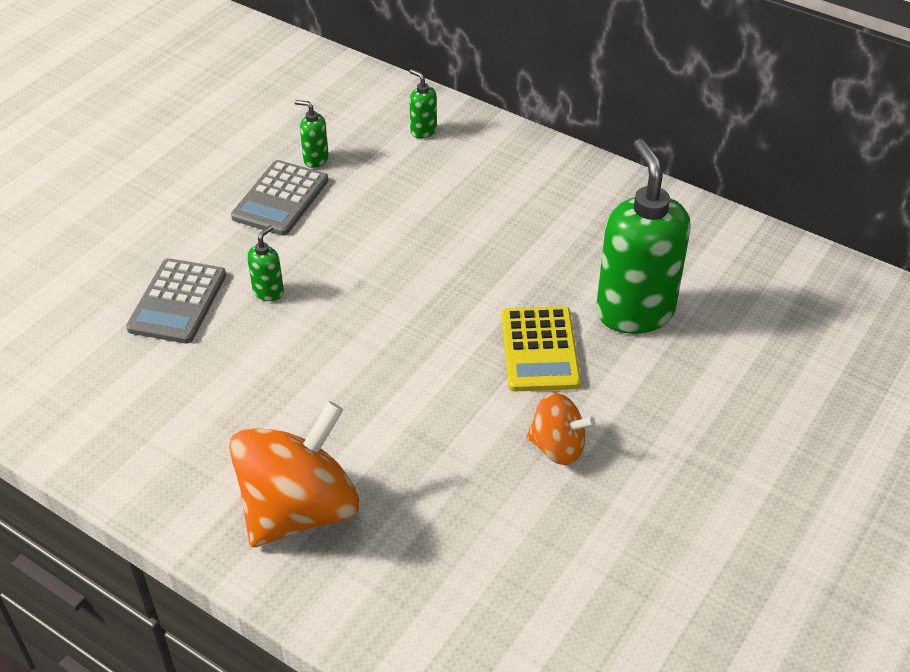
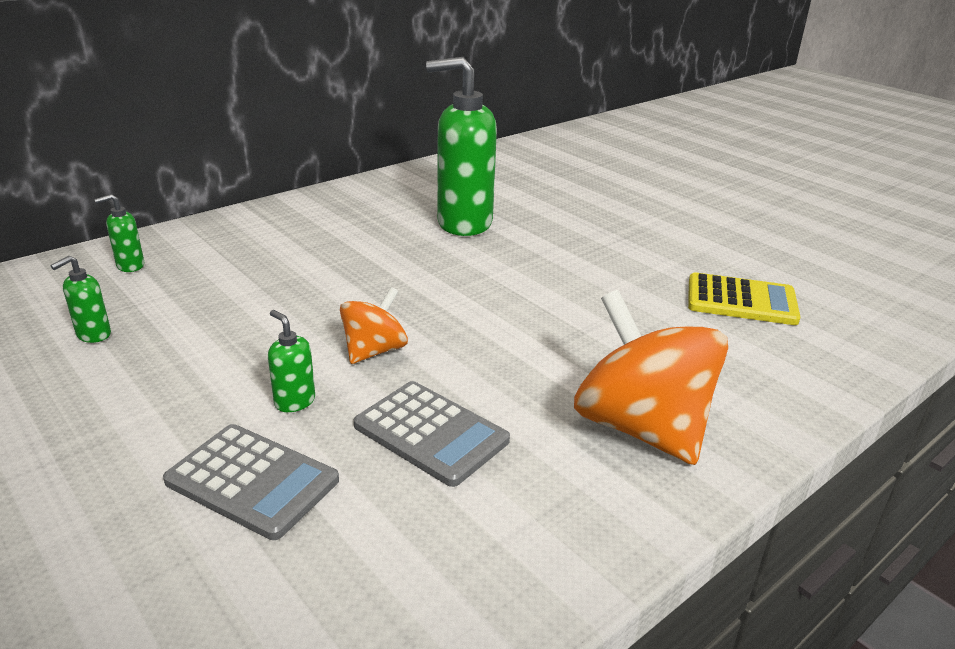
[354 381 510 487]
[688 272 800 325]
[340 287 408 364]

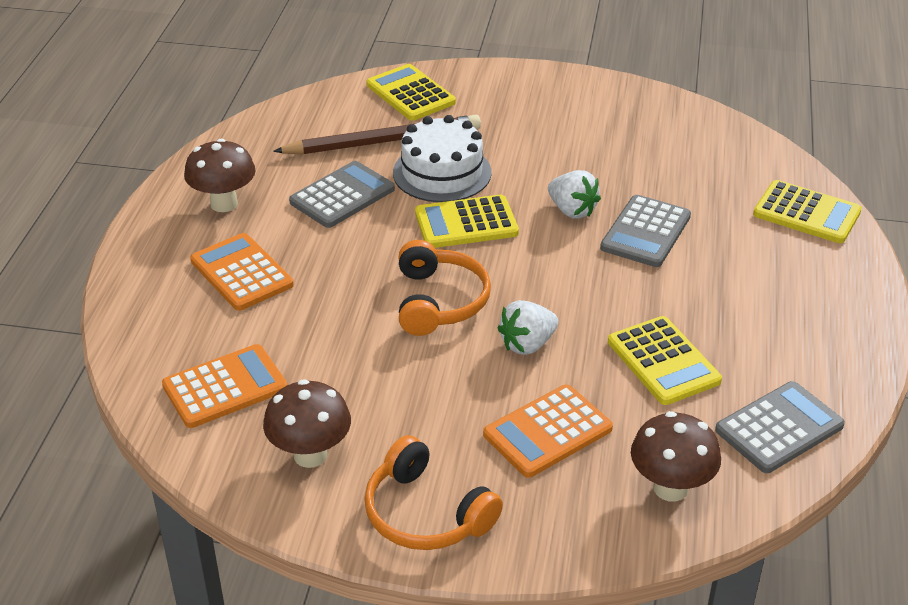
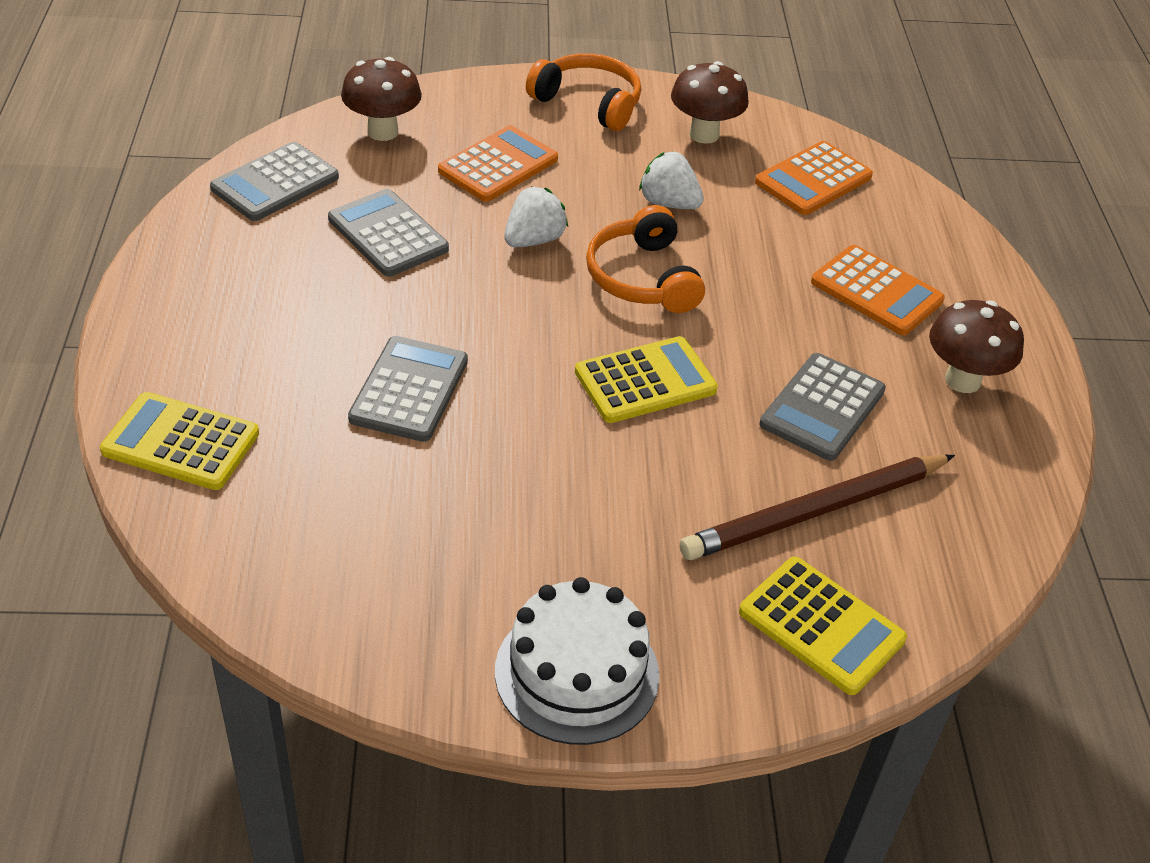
[495 577 659 745]
[639 151 704 209]
[328 189 449 277]

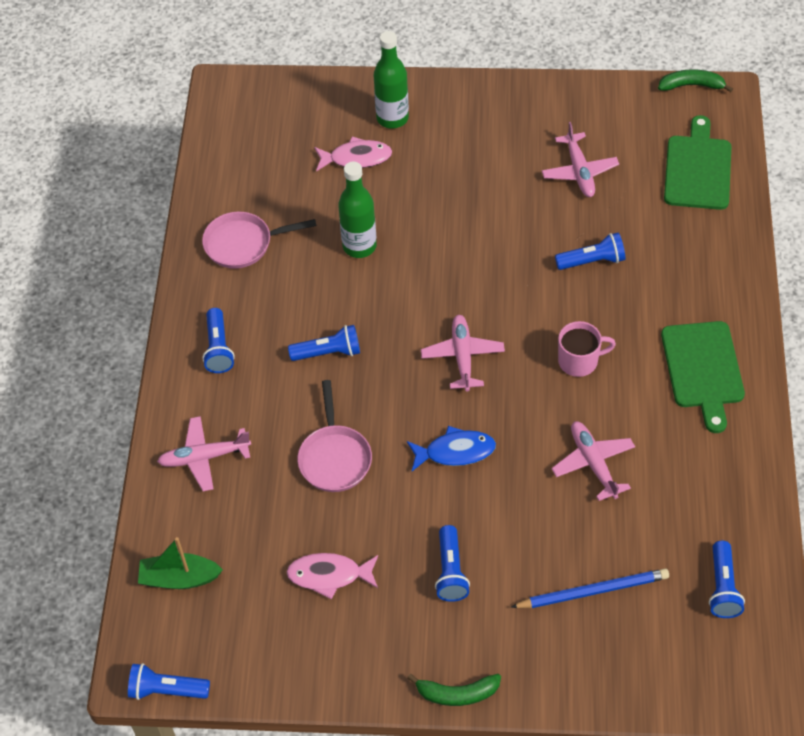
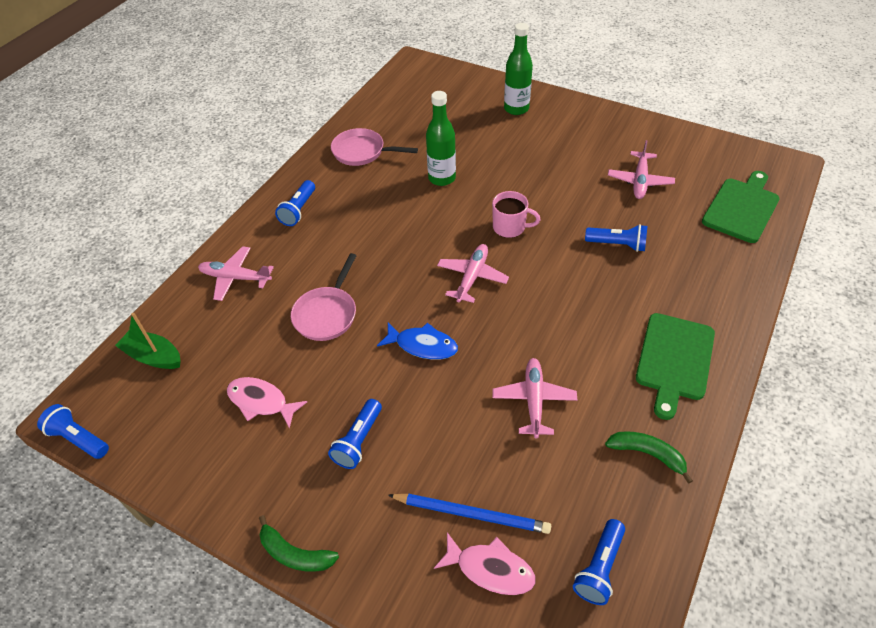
[605 431 693 484]
[434 532 536 595]
[492 191 541 238]
[288 325 360 361] (first image)

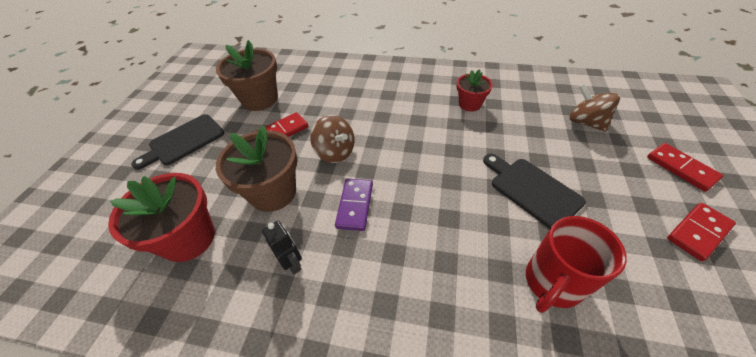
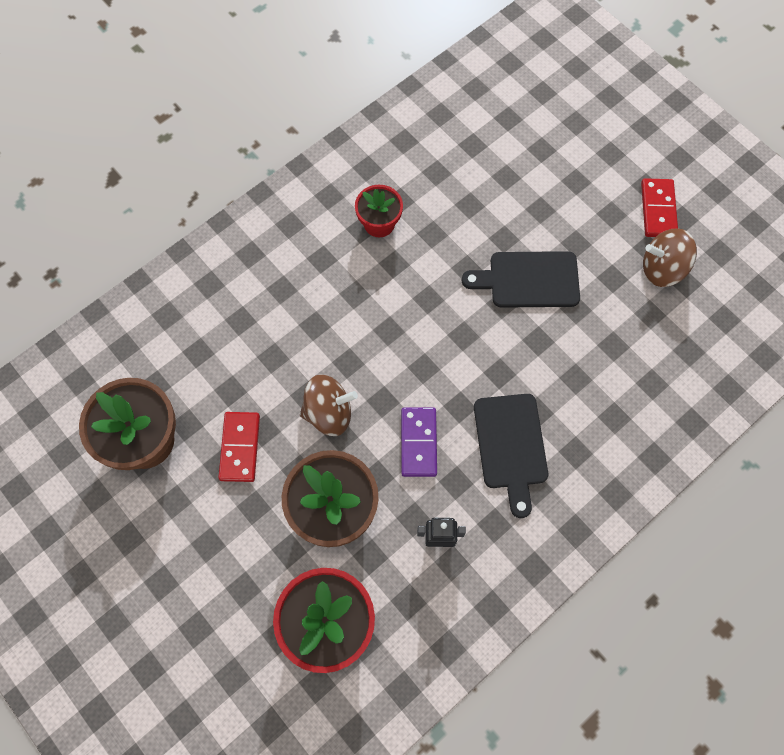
[643 228 697 287]
[474 394 548 518]
[647 143 723 192] (first image)
[401 408 437 477]
[526 216 627 313] (first image)

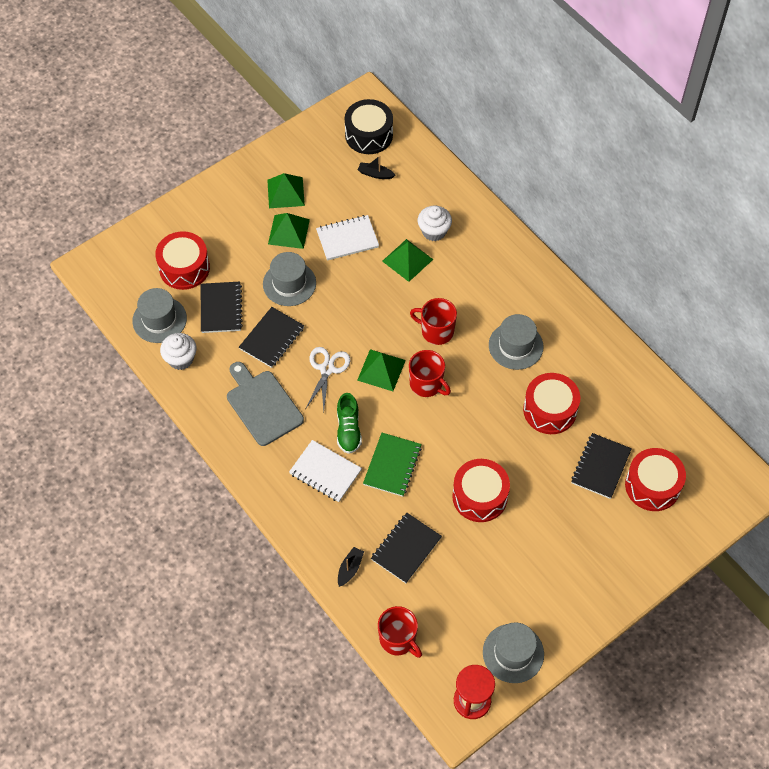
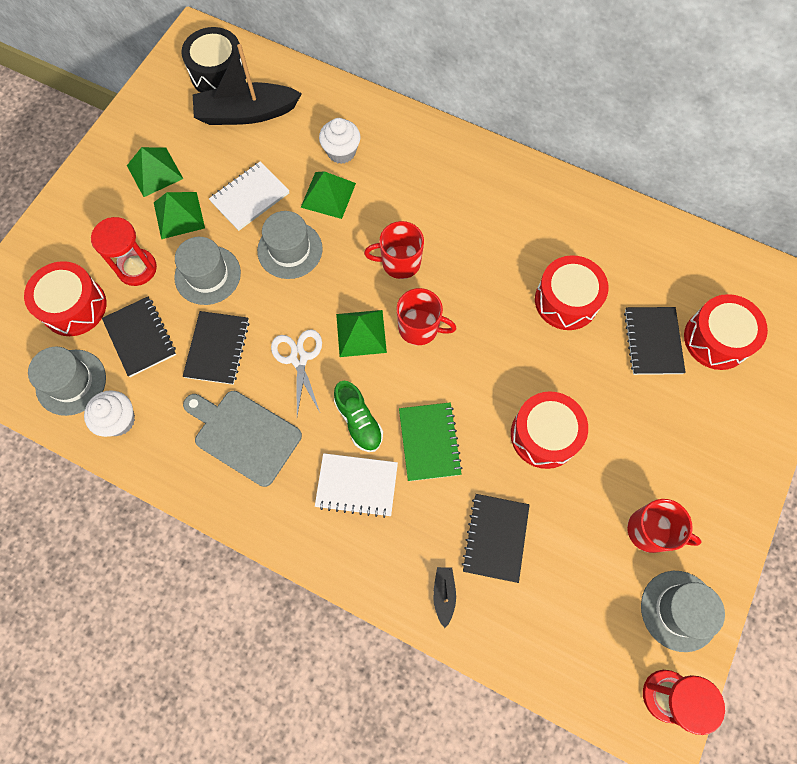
[193 44 302 125]
[257 211 323 279]
[627 499 702 553]
[91 217 157 286]

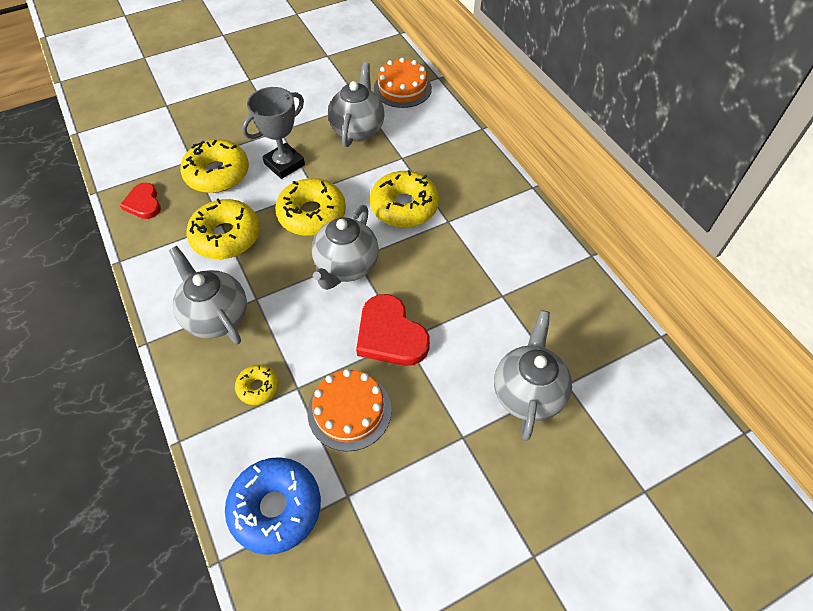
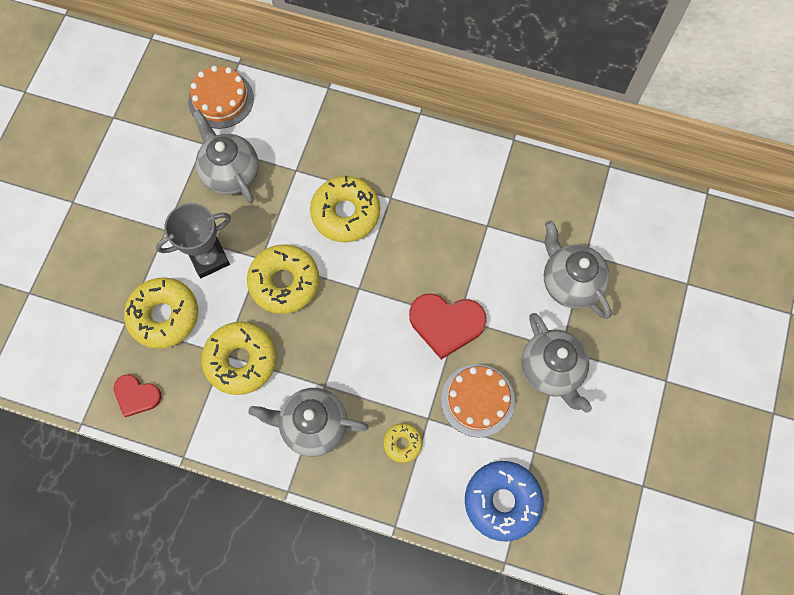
[156 203 231 278]
[521 313 592 413]

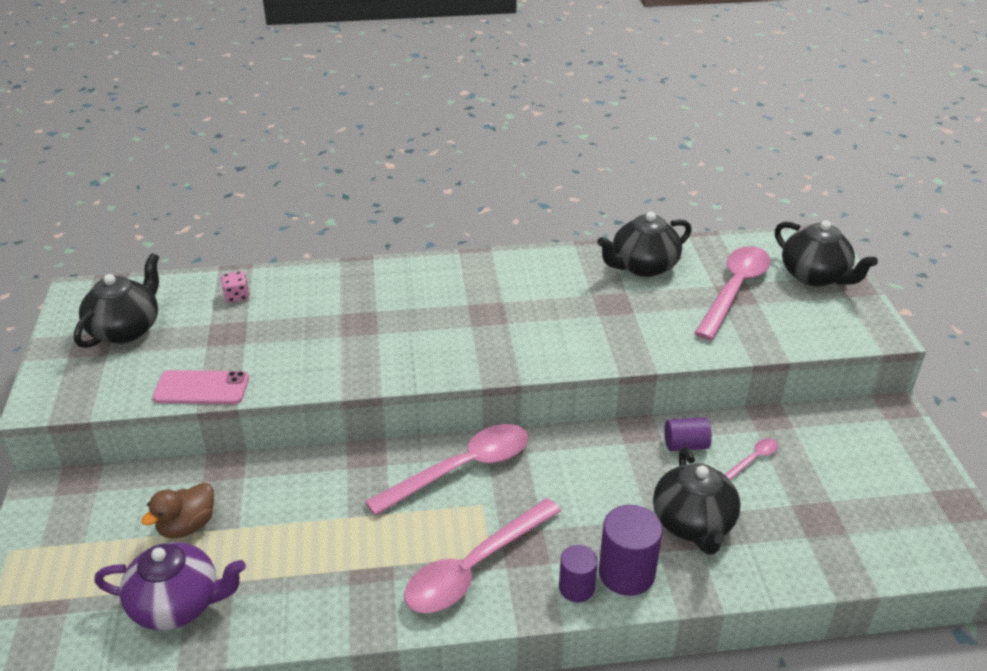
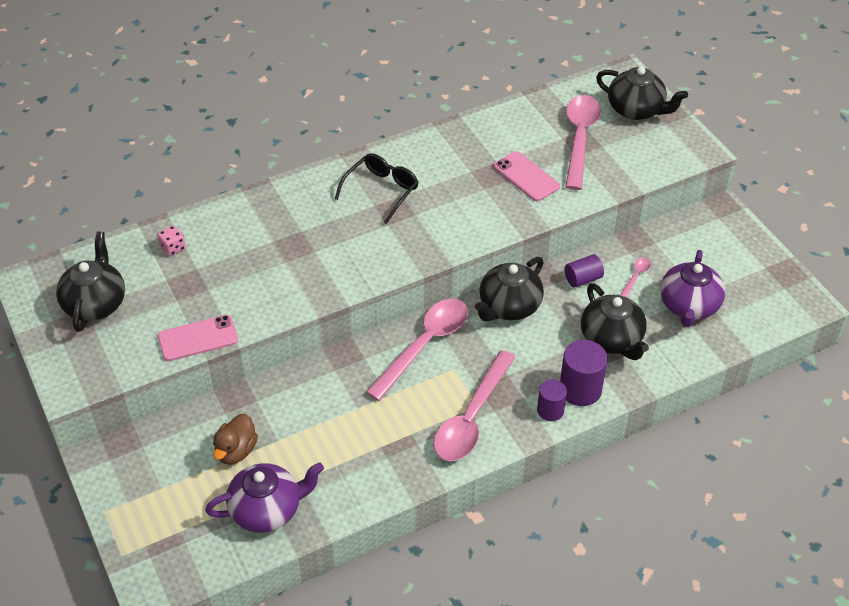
[475 257 544 321]
[494 151 560 201]
[335 153 419 224]
[660 250 725 327]

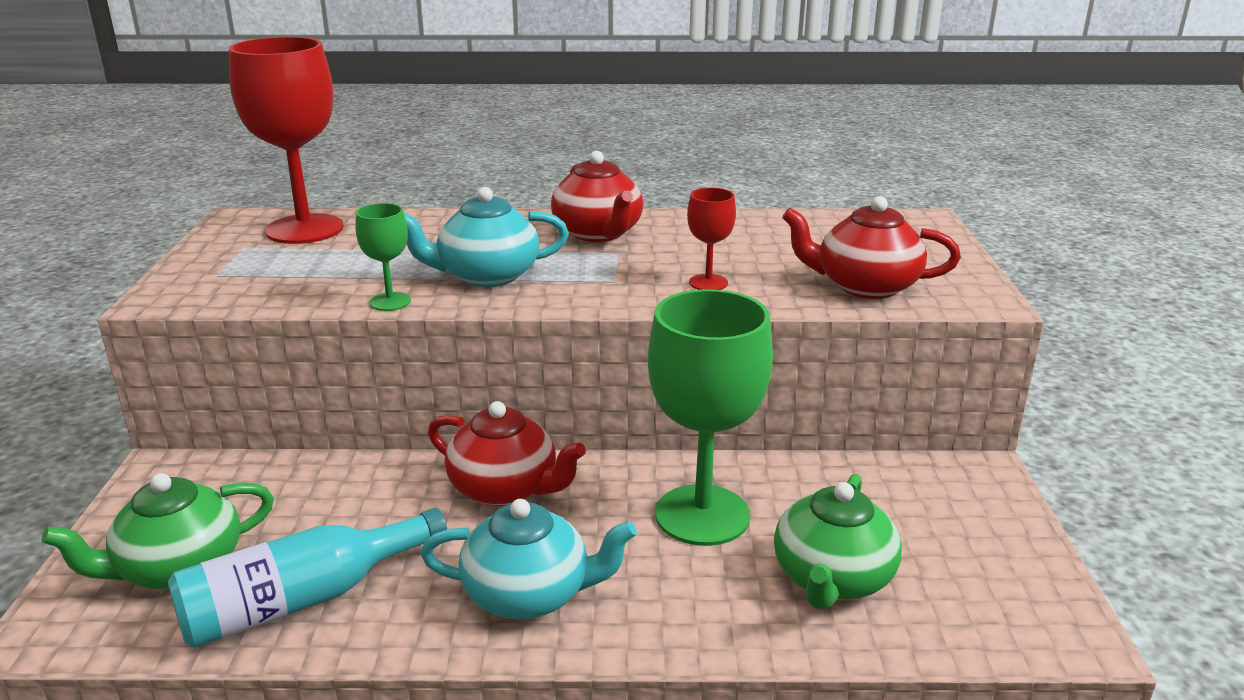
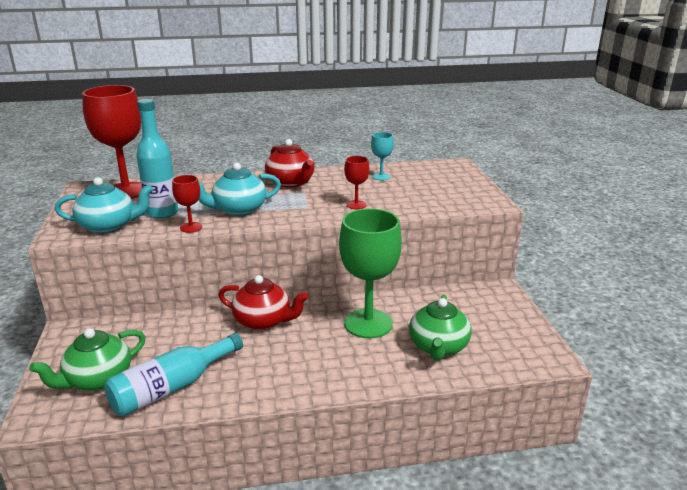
[782 196 961 299] (first image)
[172 175 202 233]
[55 177 153 234]
[136 99 178 219]
[371 132 394 181]

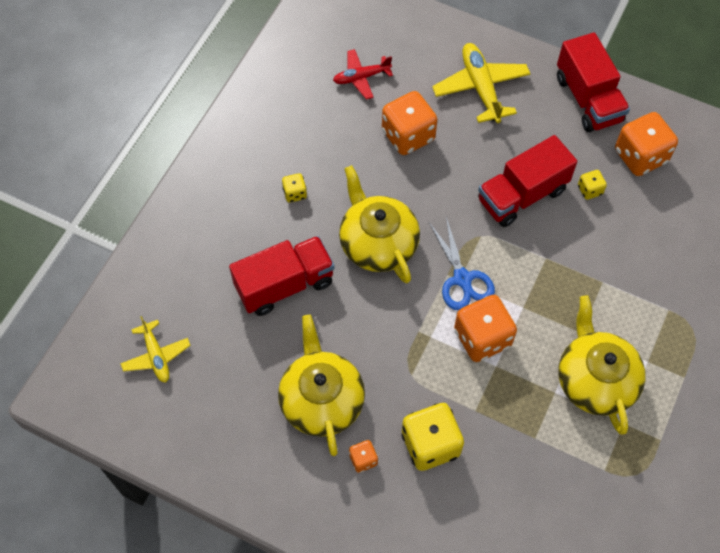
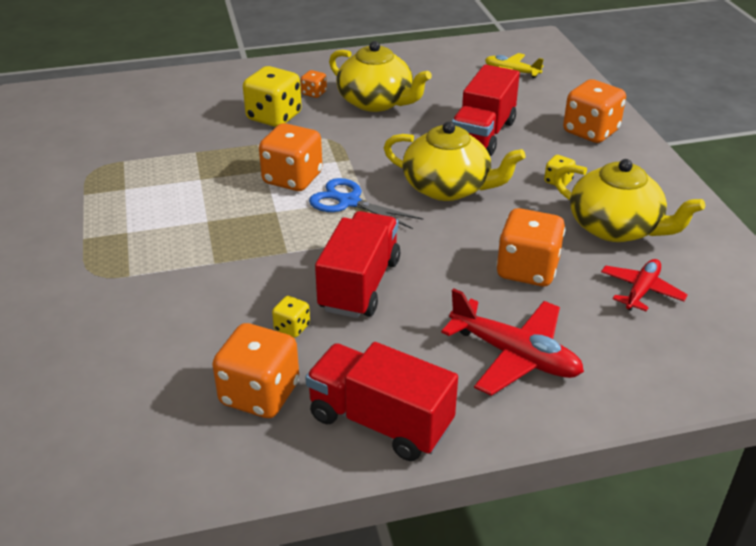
[441 288 584 396]
[554 159 705 242]
[563 79 626 143]

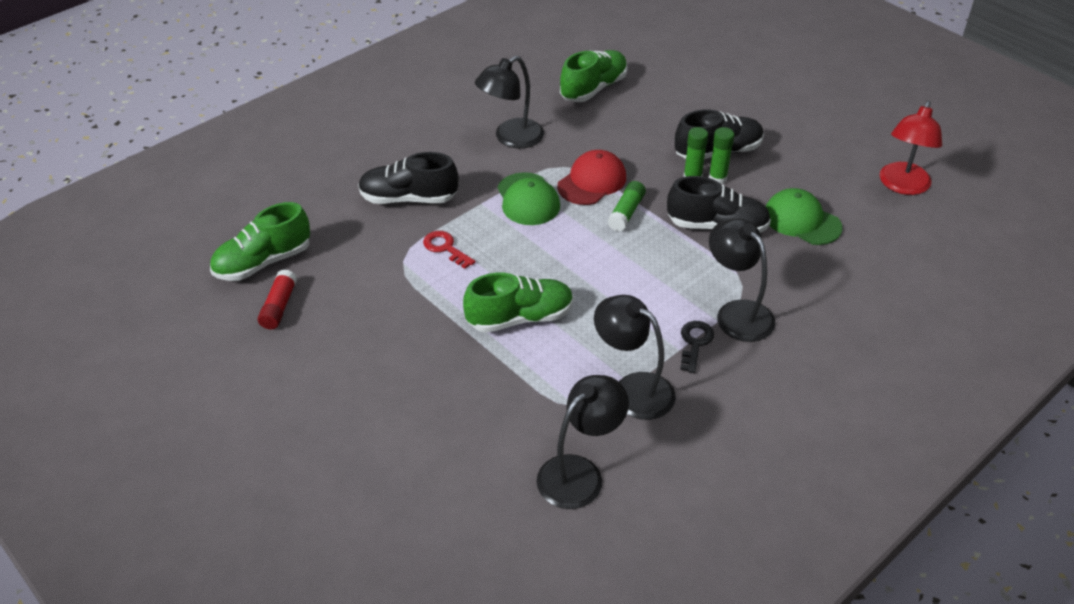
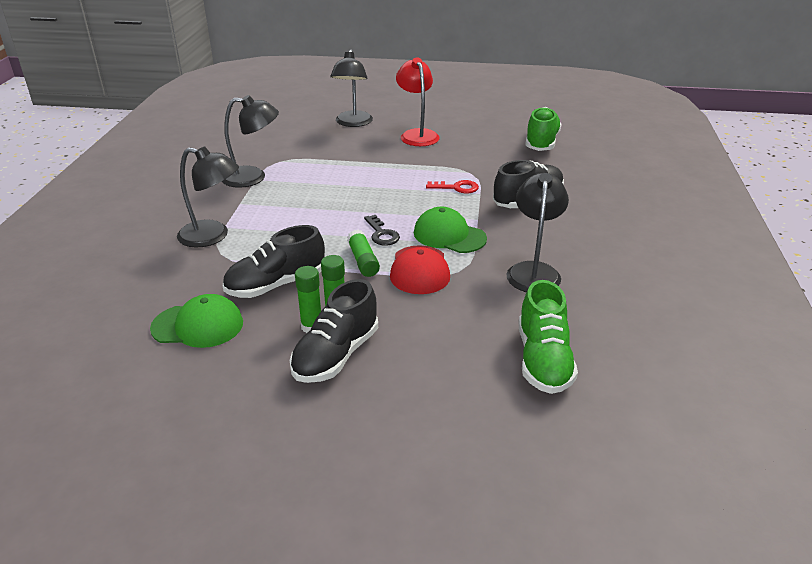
[396 57 440 146]
[258 269 297 329] (first image)
[463 273 573 333] (first image)
[364 215 400 246]
[330 49 373 127]

